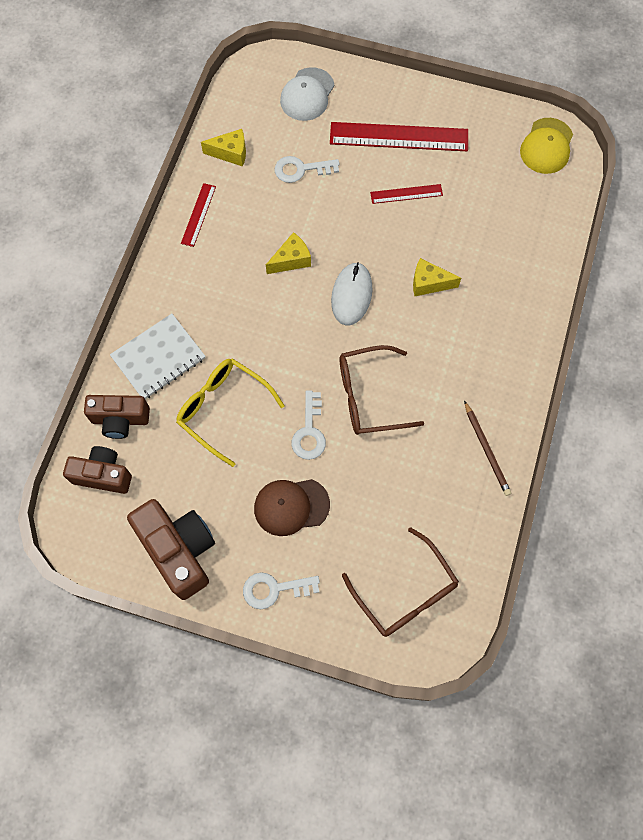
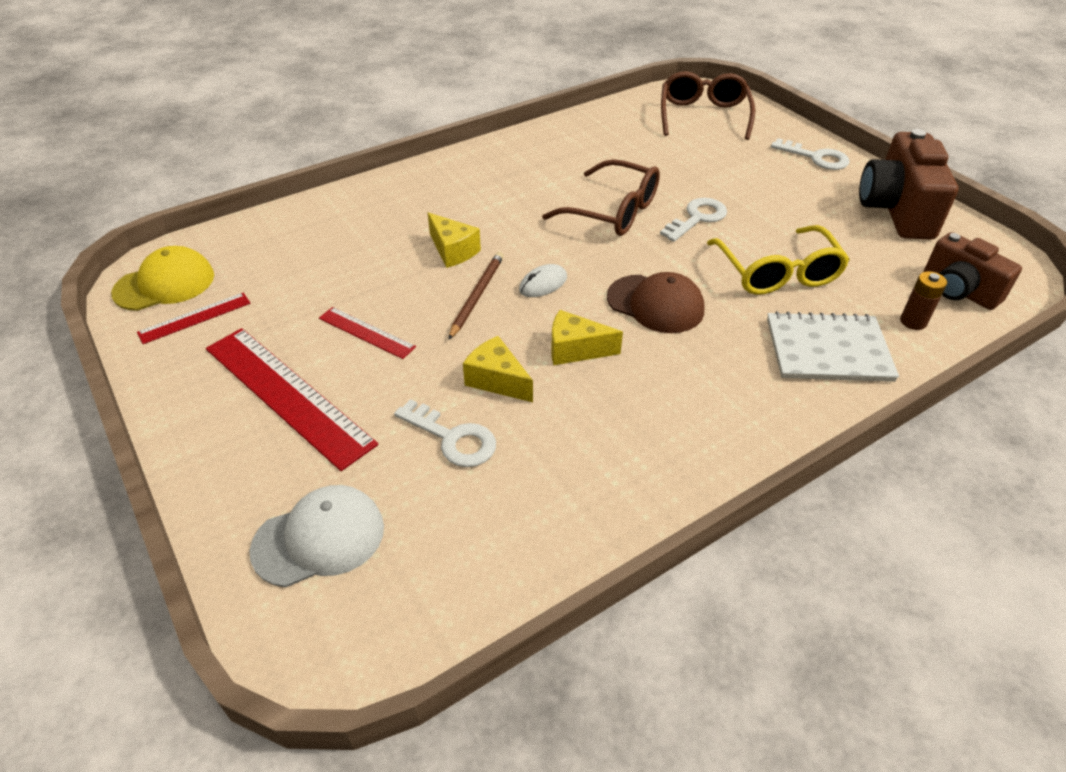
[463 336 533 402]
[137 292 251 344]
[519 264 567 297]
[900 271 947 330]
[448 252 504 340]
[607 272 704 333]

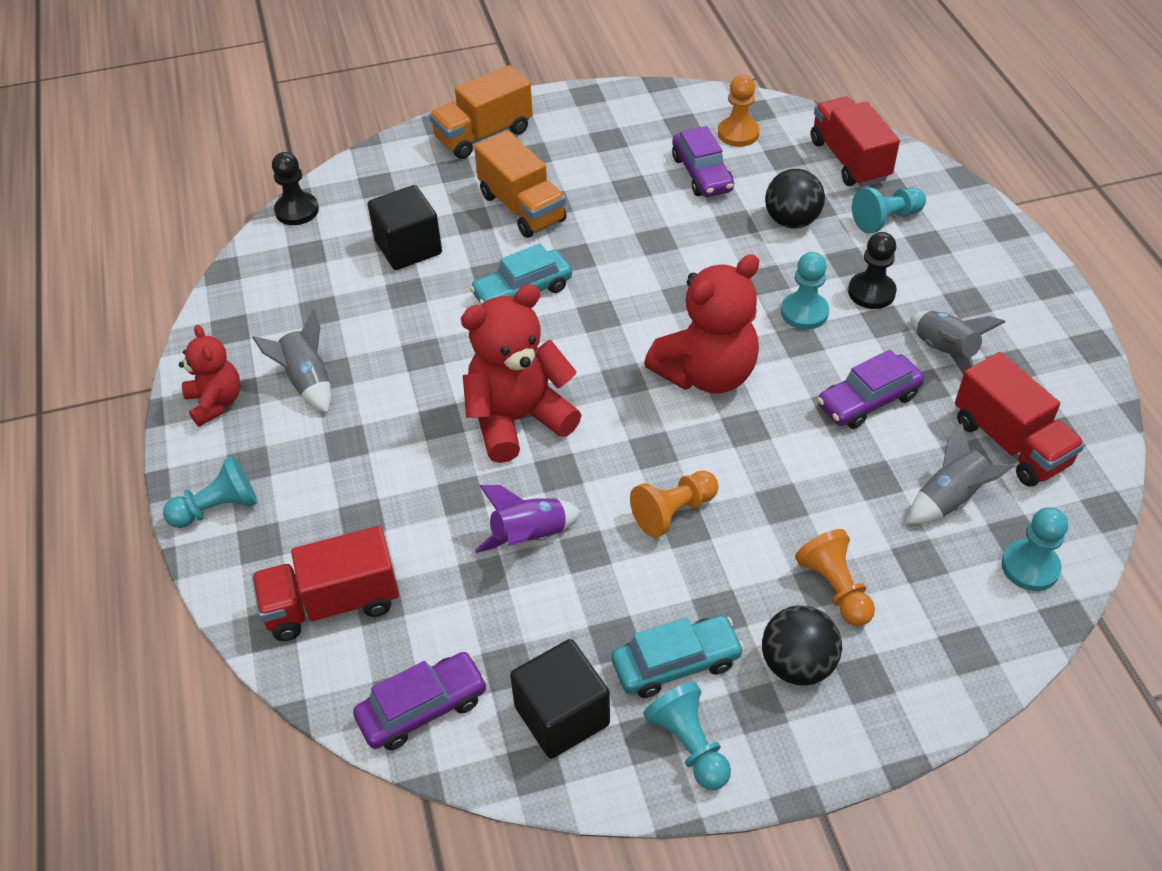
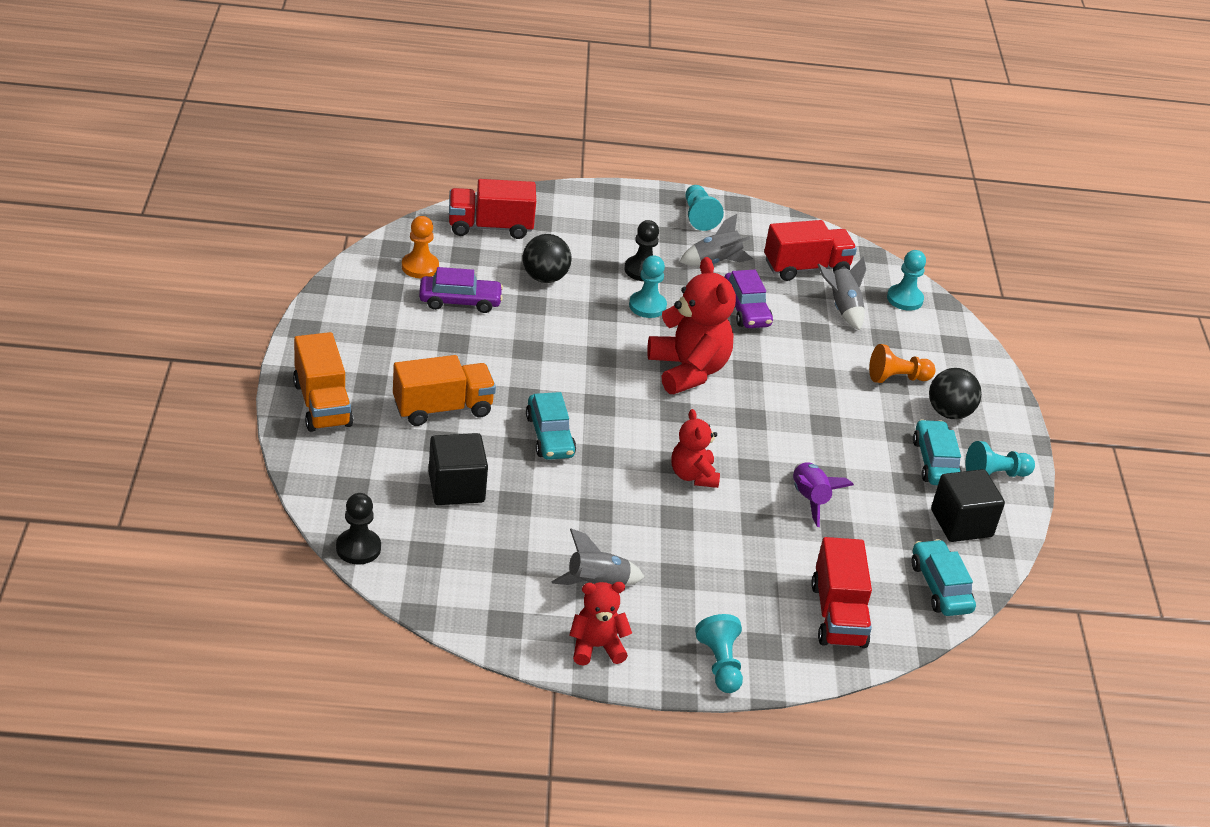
[685 185 724 231]
[671 409 720 488]
[630 471 719 538] (first image)
[912 539 976 616]

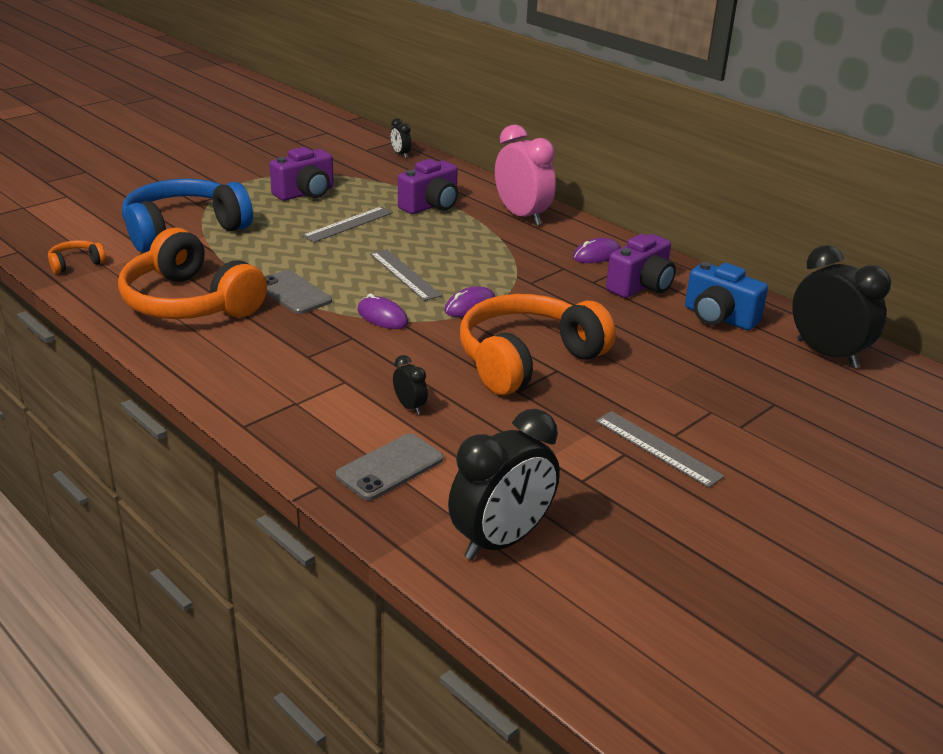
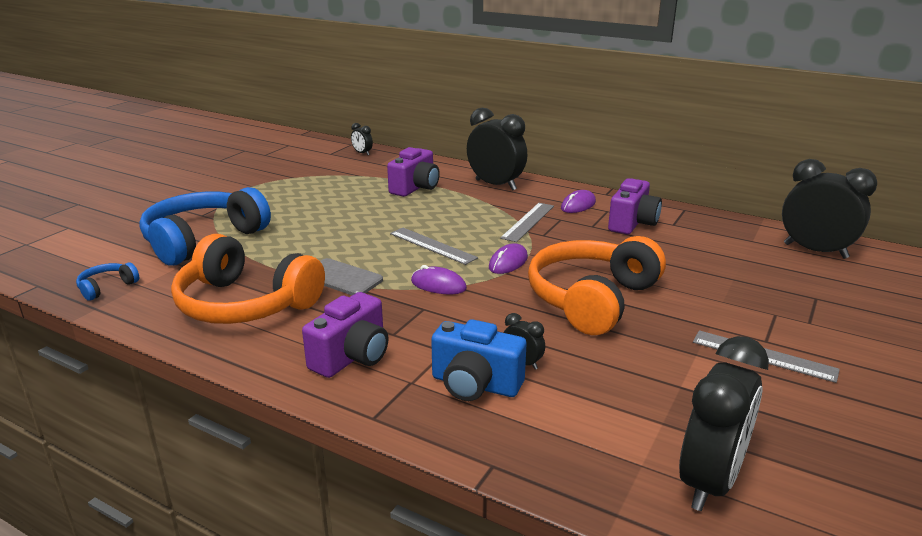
[467 108 527 191]
[302 292 388 378]
[500 203 554 242]
[76 263 139 301]
[431 319 527 401]
[336 433 443 501] (first image)

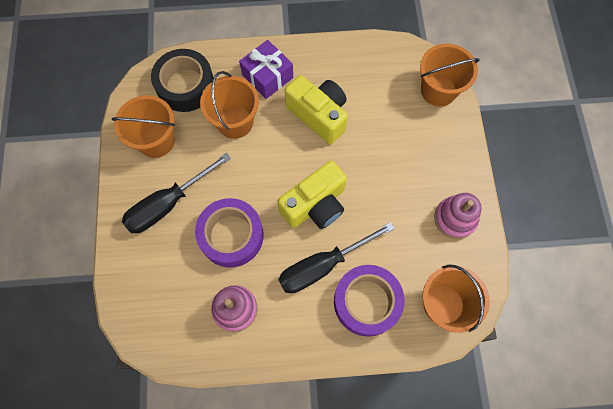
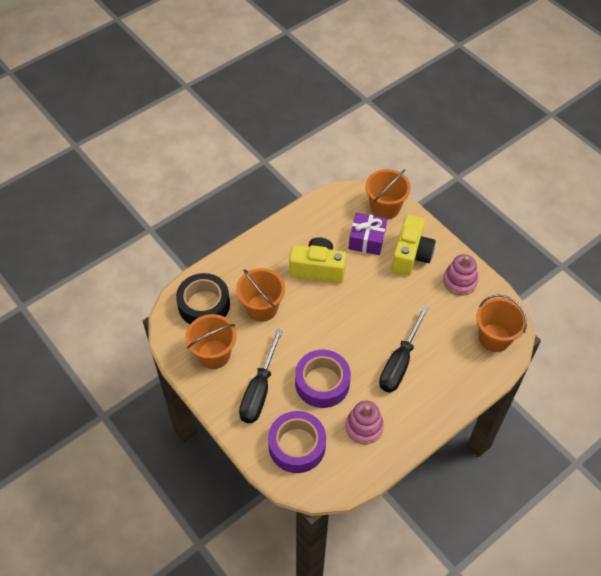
[349 213 387 255]
[392 215 436 276]
[268 411 326 473]

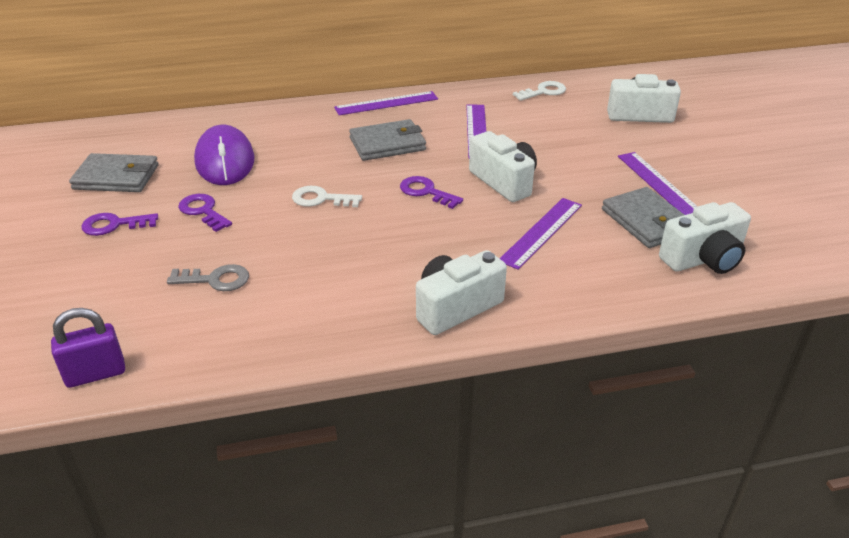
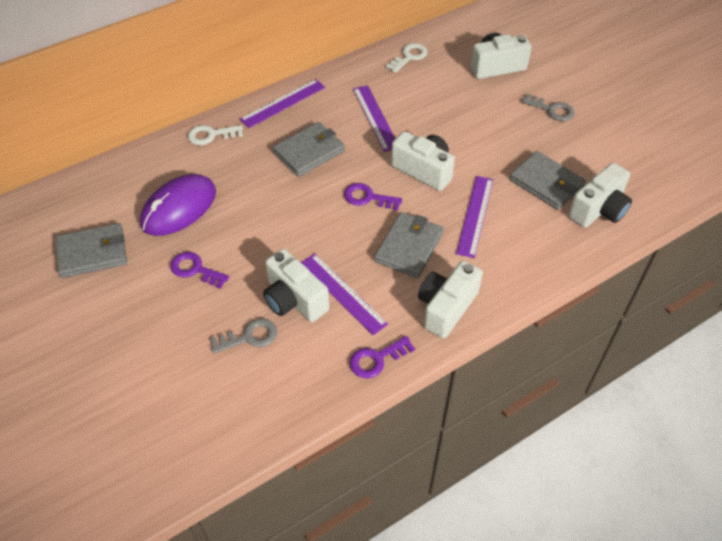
[140 174 216 236]
[301 253 388 335]
[188 125 243 145]
[350 336 415 378]
[51 308 125 388] (first image)
[522 93 575 121]
[374 212 444 278]
[263 249 329 322]

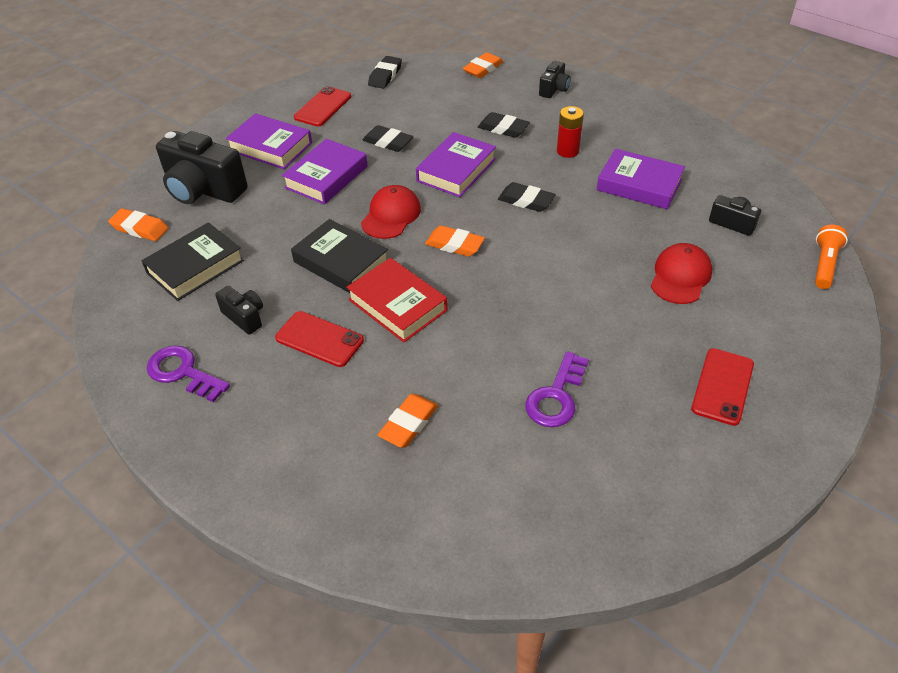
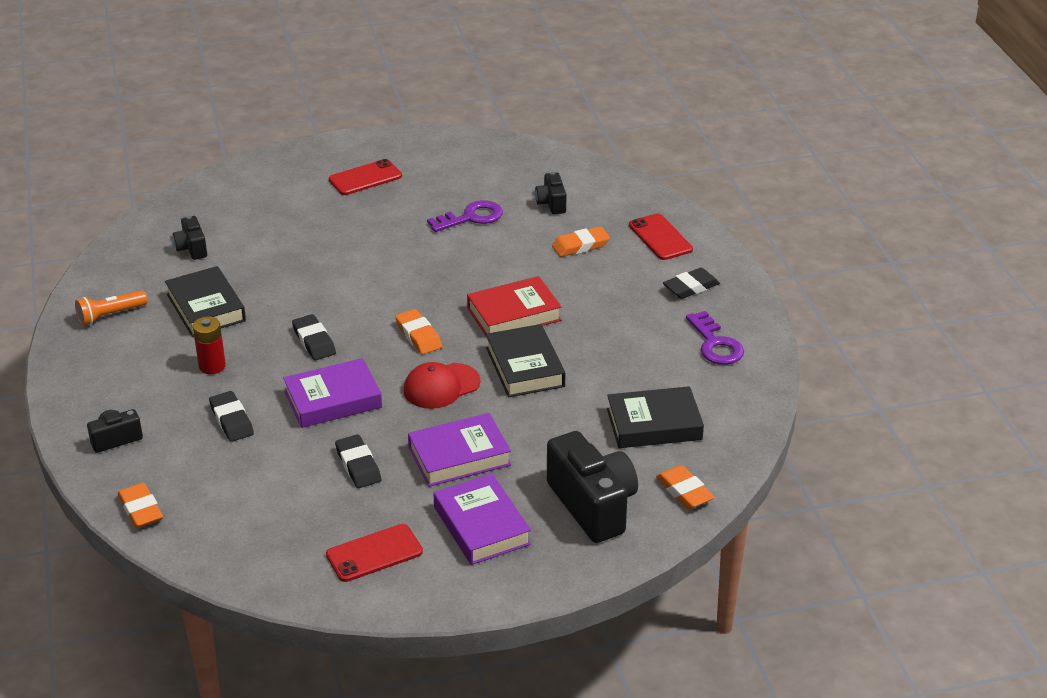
[118 483 163 528]
[663 268 720 299]
[165 266 246 337]
[75 290 148 326]
[651 243 712 304] (first image)
[467 276 562 337]
[535 172 567 214]
[629 214 693 260]

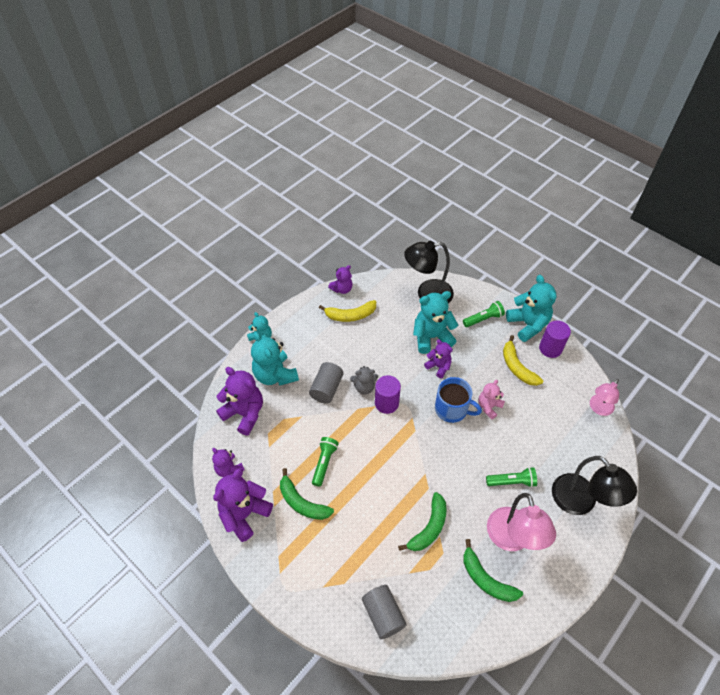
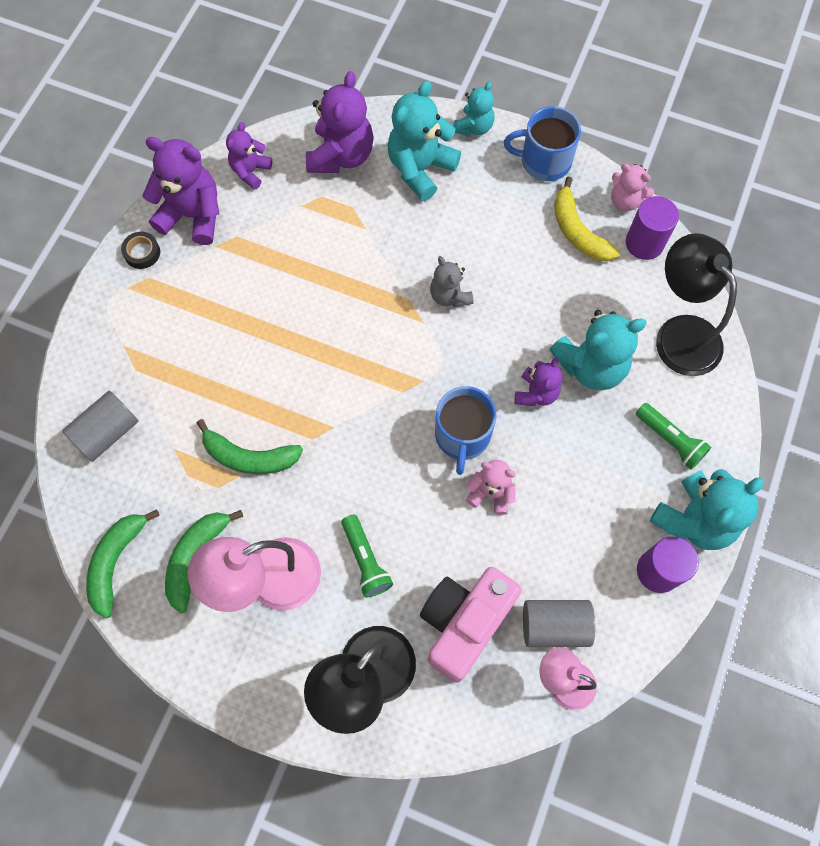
[611 164 654 211]
[549 310 647 390]
[503 335 543 386] (first image)
[523 600 595 647]
[626 196 679 260]
[312 437 339 487] (first image)
[86 509 159 618]
[504 106 581 181]
[121 232 160 269]
[420 567 522 683]

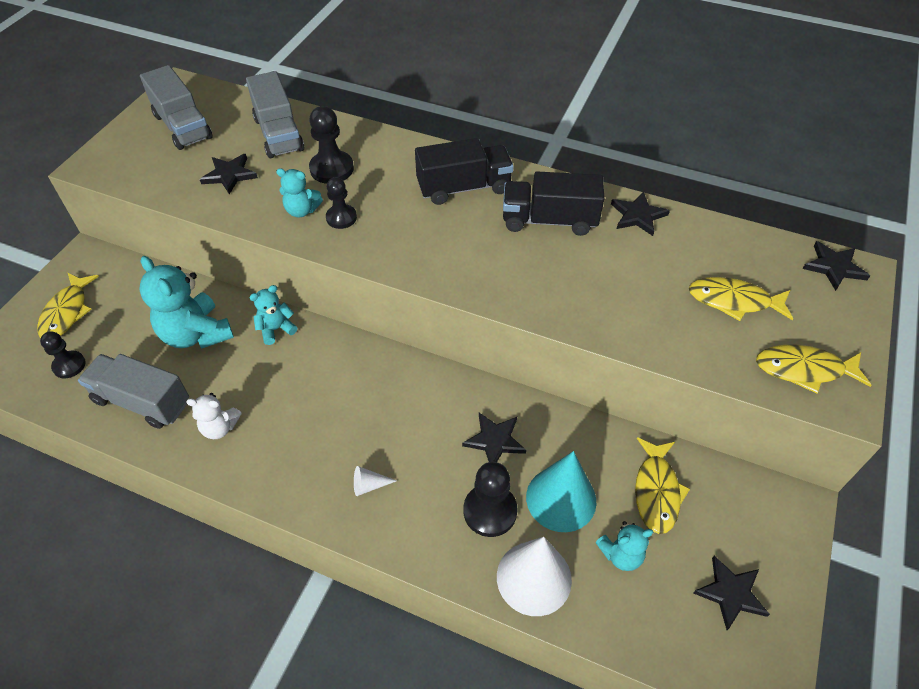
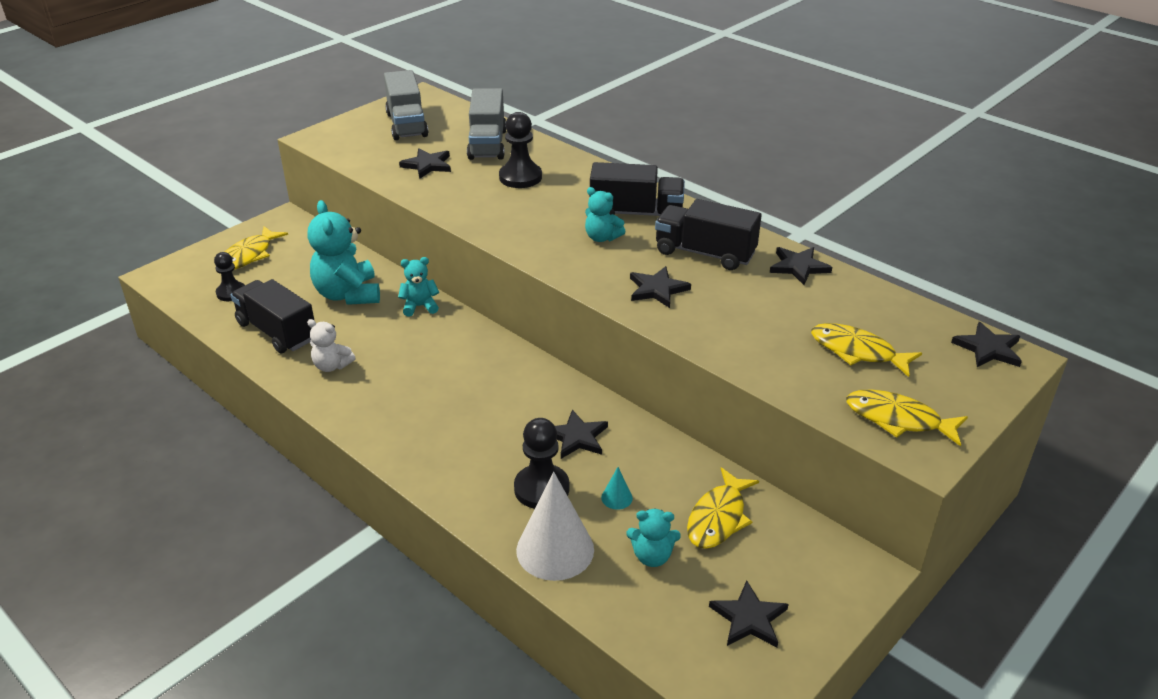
[585 187 626 242]
[326 177 357 229] (first image)
[231 279 315 354]
[601 467 633 510]
[354 466 397 496] (first image)
[630 266 691 308]

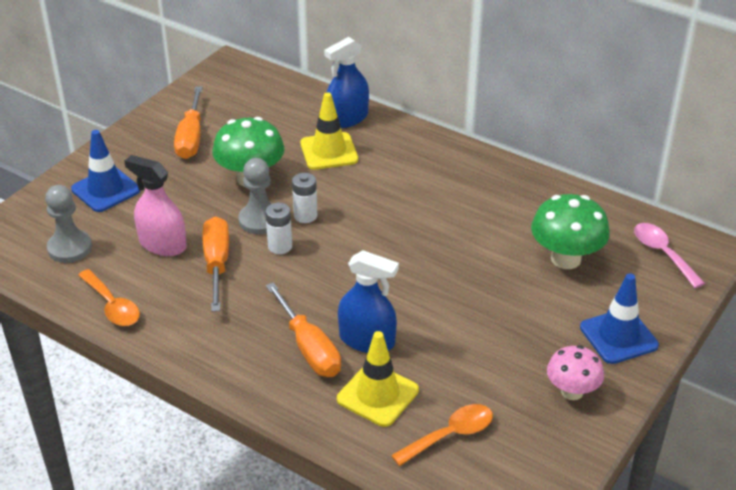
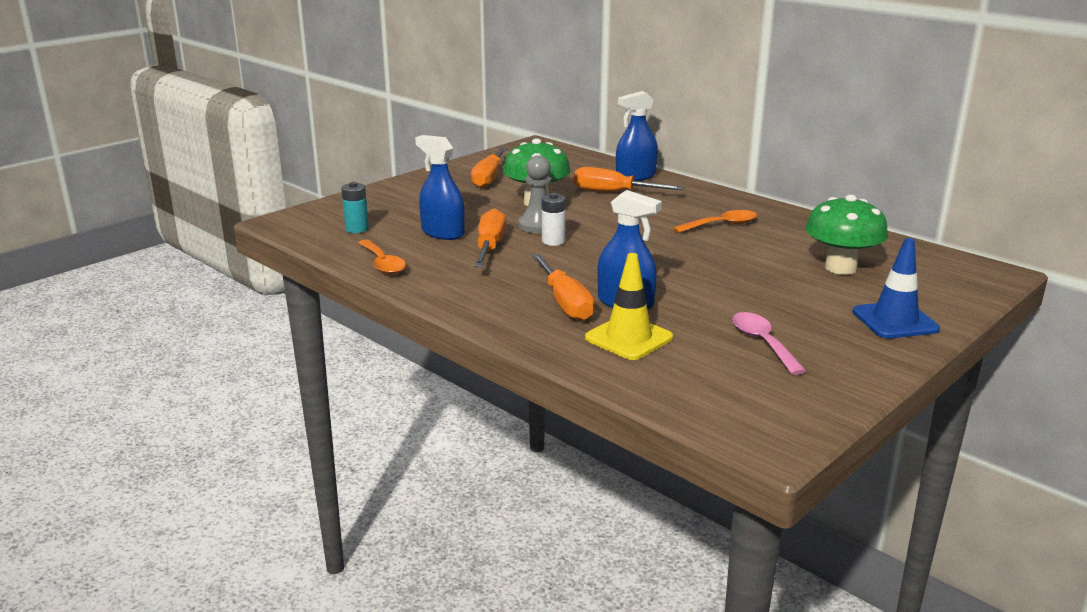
[573 167 684 192]
[71 130 140 212] (first image)
[415 135 465 240]
[292 173 317 223] (first image)
[342 182 369 233]
[732 312 806 375]
[547 345 604 400] (first image)
[673 210 757 233]

